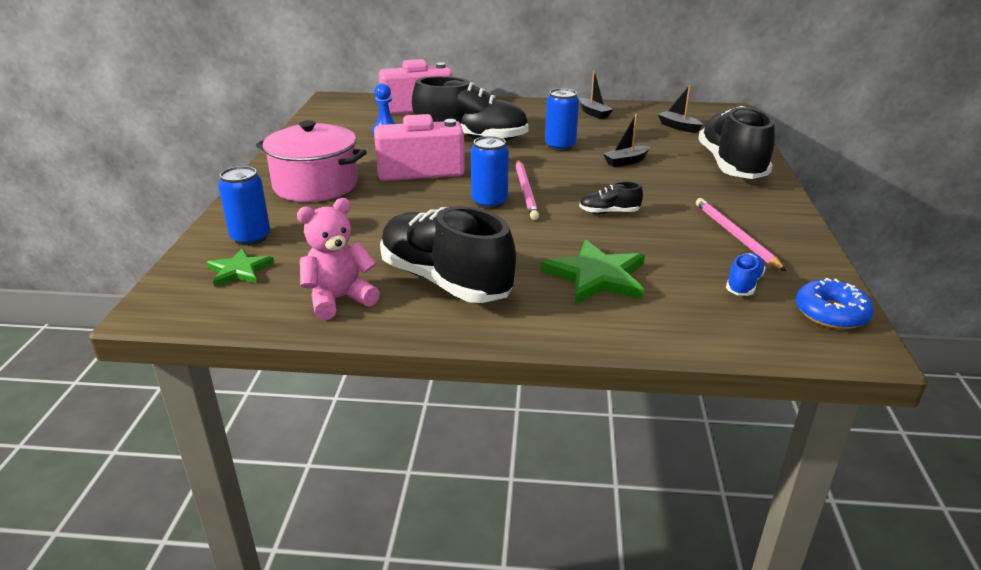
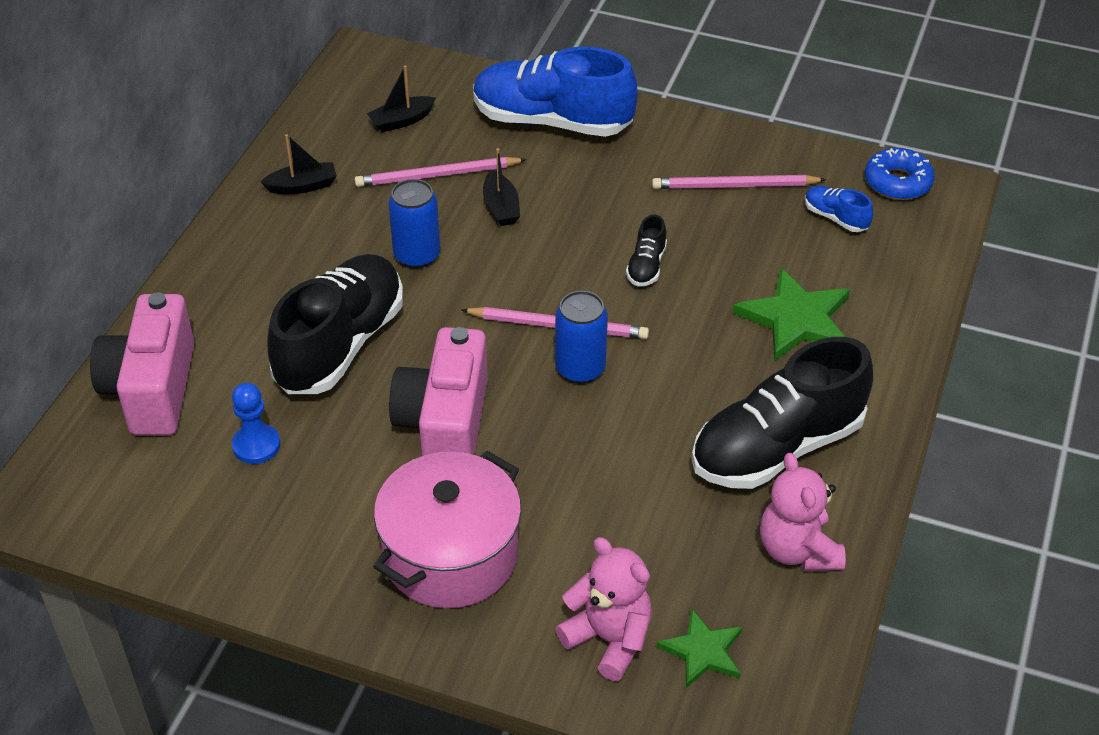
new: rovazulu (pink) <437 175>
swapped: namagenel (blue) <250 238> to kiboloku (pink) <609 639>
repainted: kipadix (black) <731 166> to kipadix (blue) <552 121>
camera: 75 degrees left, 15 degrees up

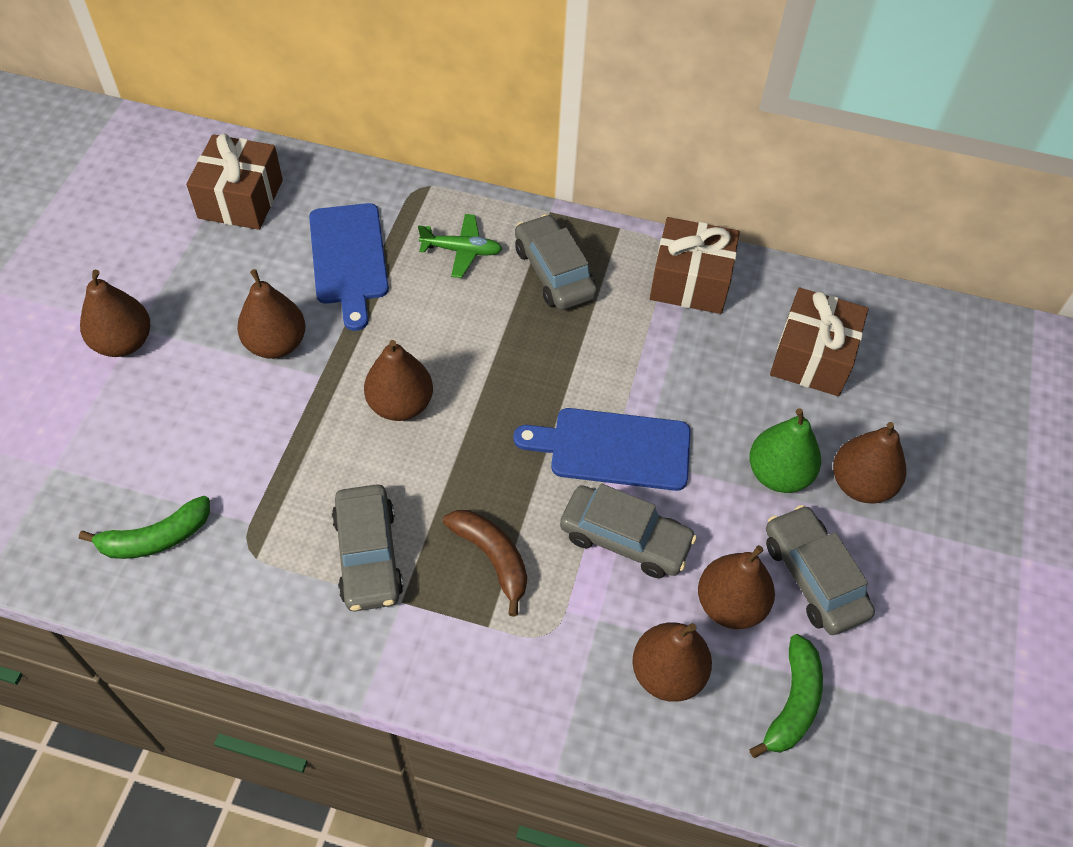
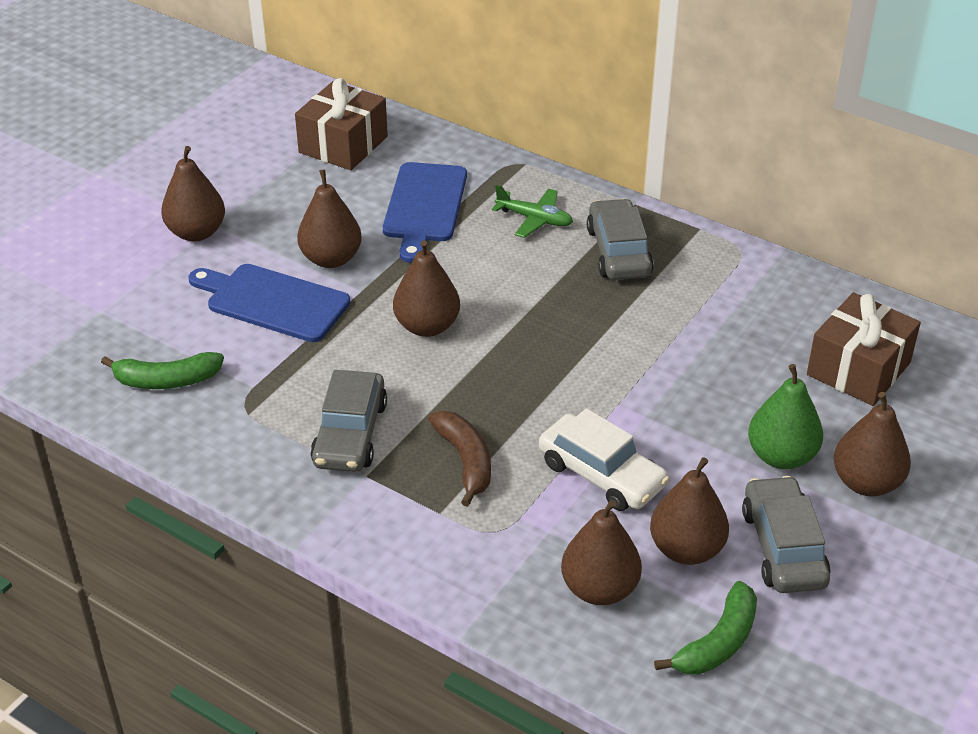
gone: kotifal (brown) <690 282>
shifted: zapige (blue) <613 449> to <273 302>
repainted: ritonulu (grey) <625 539> to ritonulu (white) <601 474>
camera: 20 degrees right, 15 degrees down

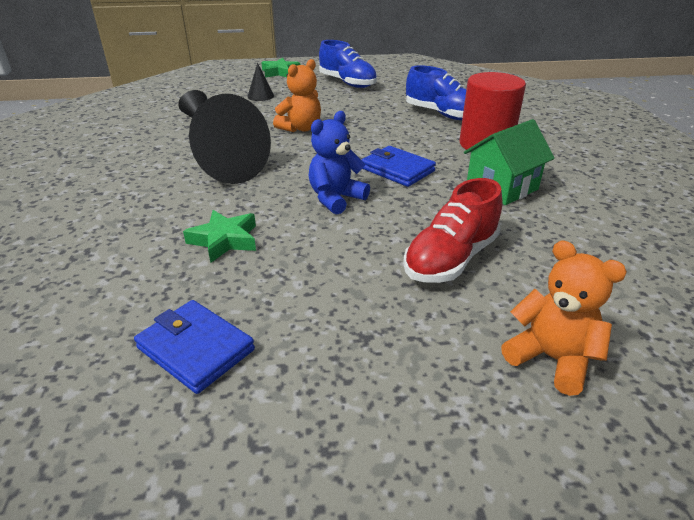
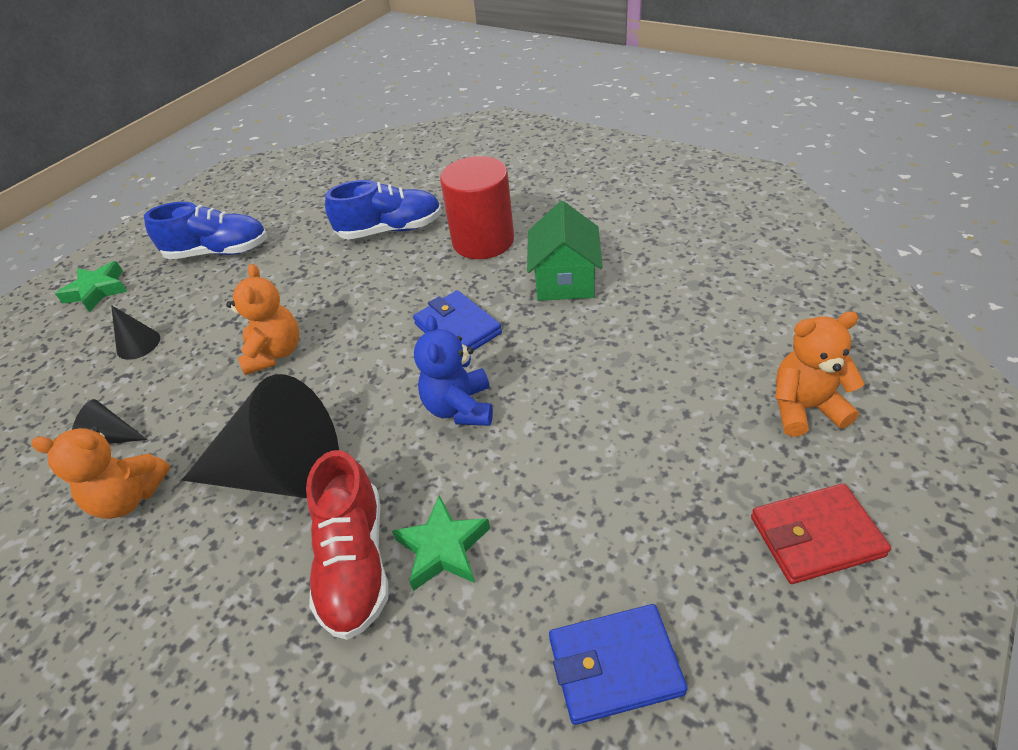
new: kiboloku (orange) <129 497>; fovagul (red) <815 536>
shifted: kipadix (red) <450 259> to <355 562>
rotated: fovagul (blue) <397 170> = <457 328> 60 degrees clockwise
camera: 45 degrees left, 10 degrees up

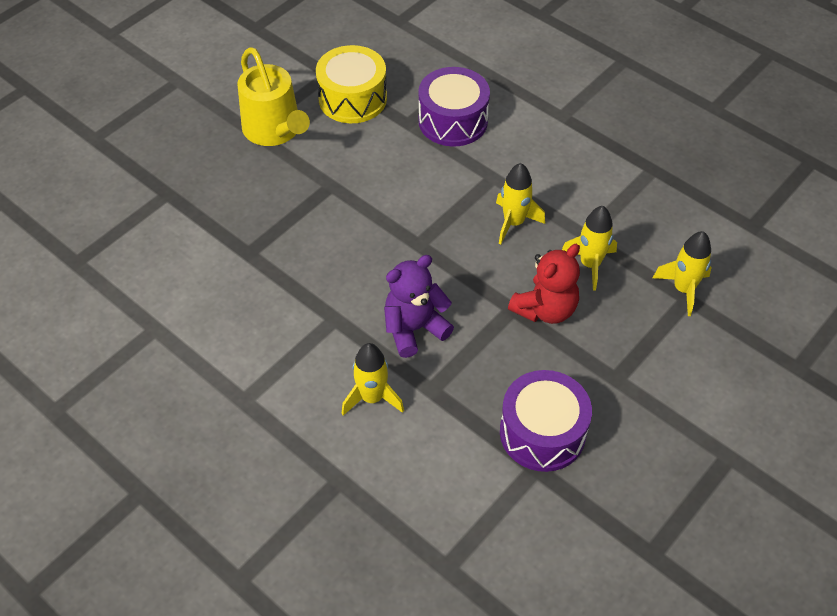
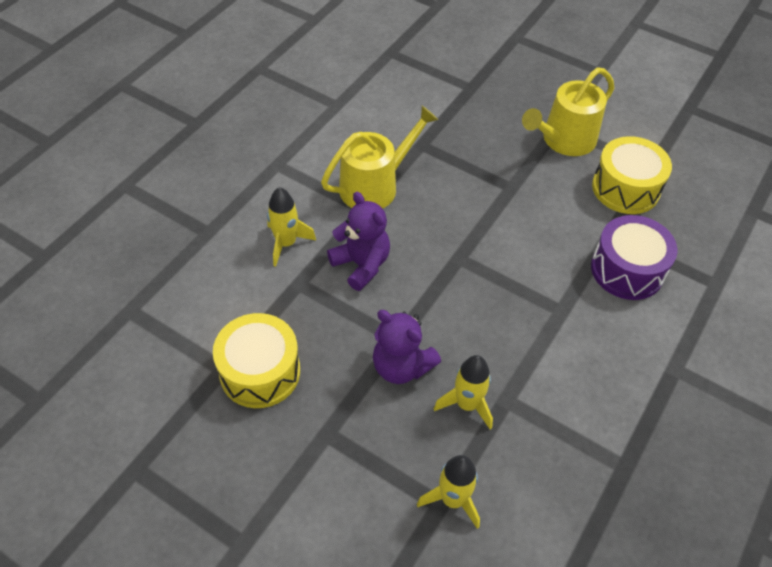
gone: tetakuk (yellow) <513 223>
new: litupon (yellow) <374 186>
repainted: kiboloku (red) <545 309> to kiboloku (purple) <401 366>; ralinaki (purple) <542 432> to ralinaki (yellow) <260 372>
camera: 80 degrees right, 0 degrees up

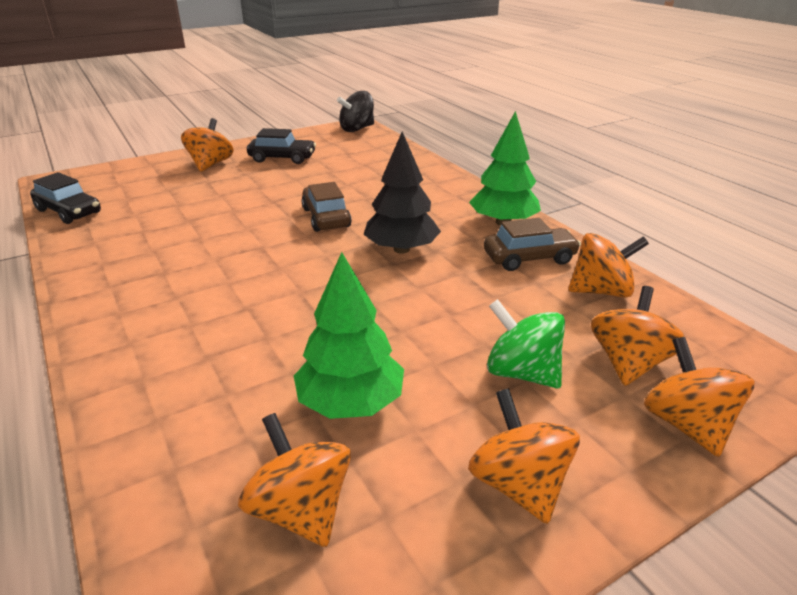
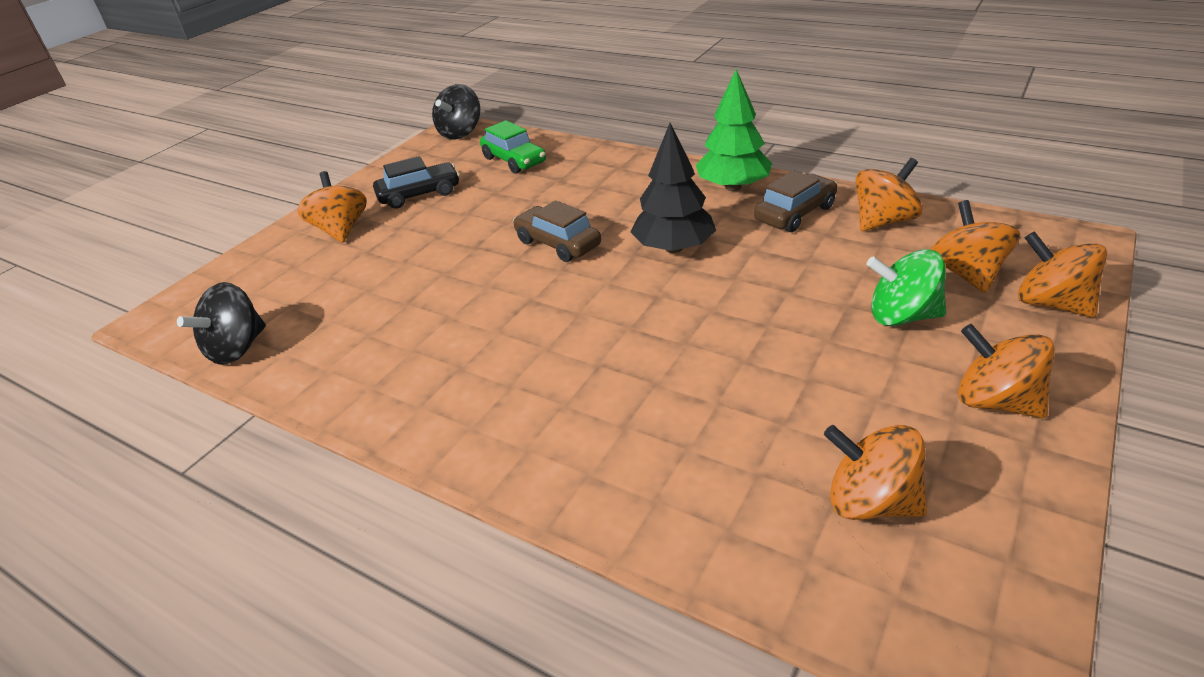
gone: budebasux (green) <351 402>
new: ritonulu (green) <514 160>
swapped: ritonulu (black) <69 211> to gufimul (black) <237 349>
camera: 25 degrees left, 5 degrees up

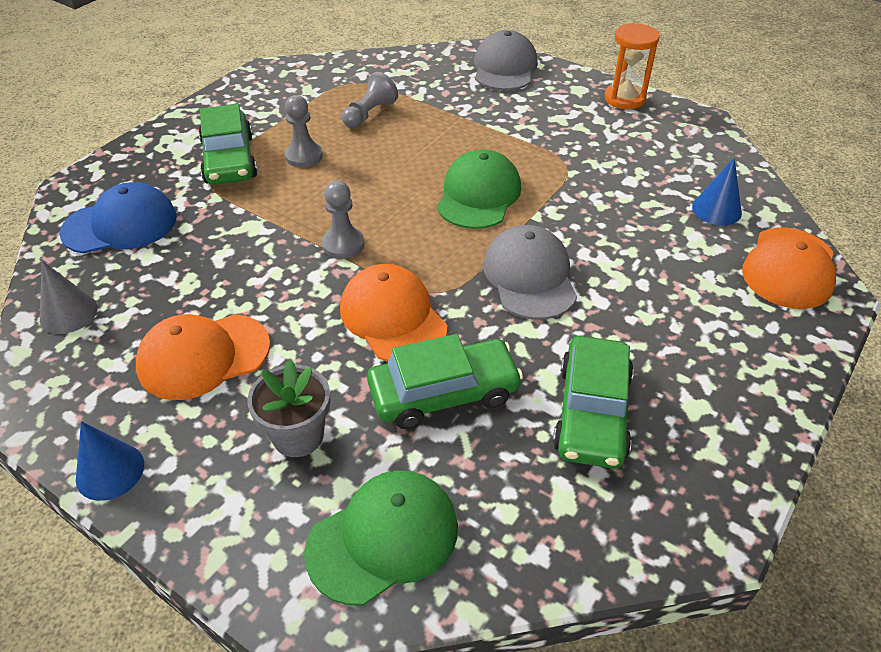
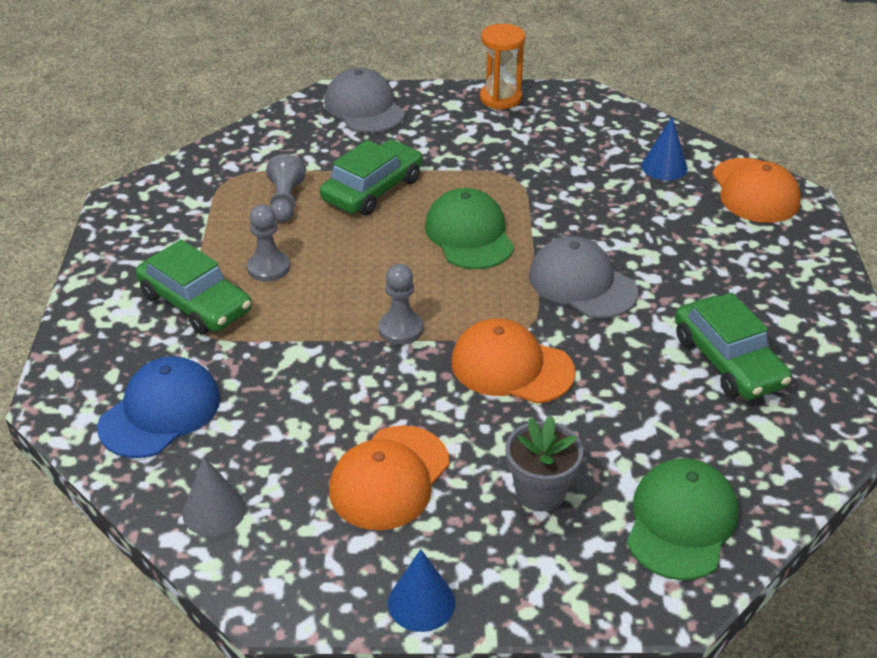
shifted: ritonulu (green) <444 393> to <373 189>
camera: 35 degrees left, 5 degrees down

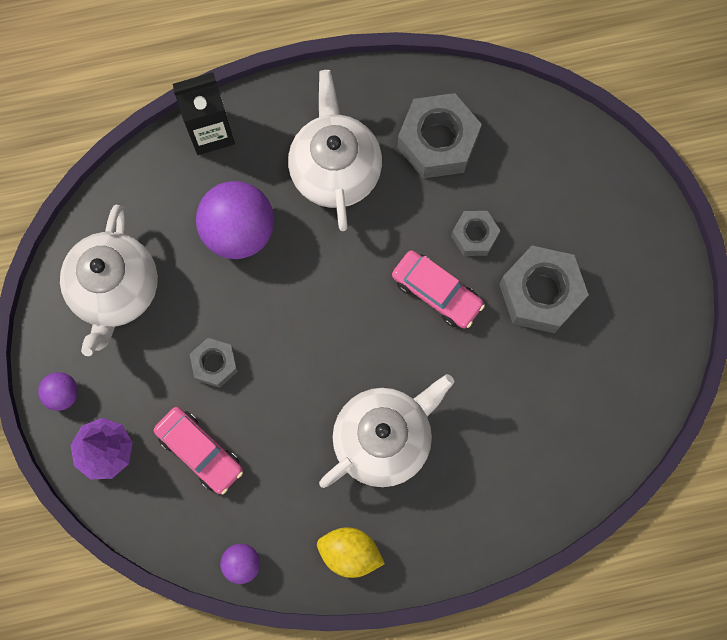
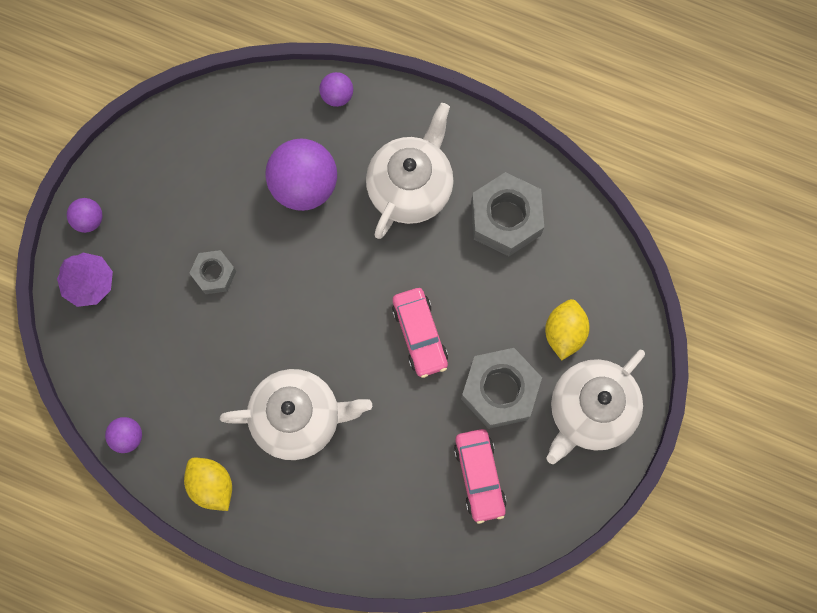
gone: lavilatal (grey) <474 236>
new: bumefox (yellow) <564 333>
shifted: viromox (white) <115 290> to <590 411>; ritonulu (pink) <200 452> to <479 476>
swapped: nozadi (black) <210 132> to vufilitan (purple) <337 95>
camera: 35 degrees right, 0 degrees up

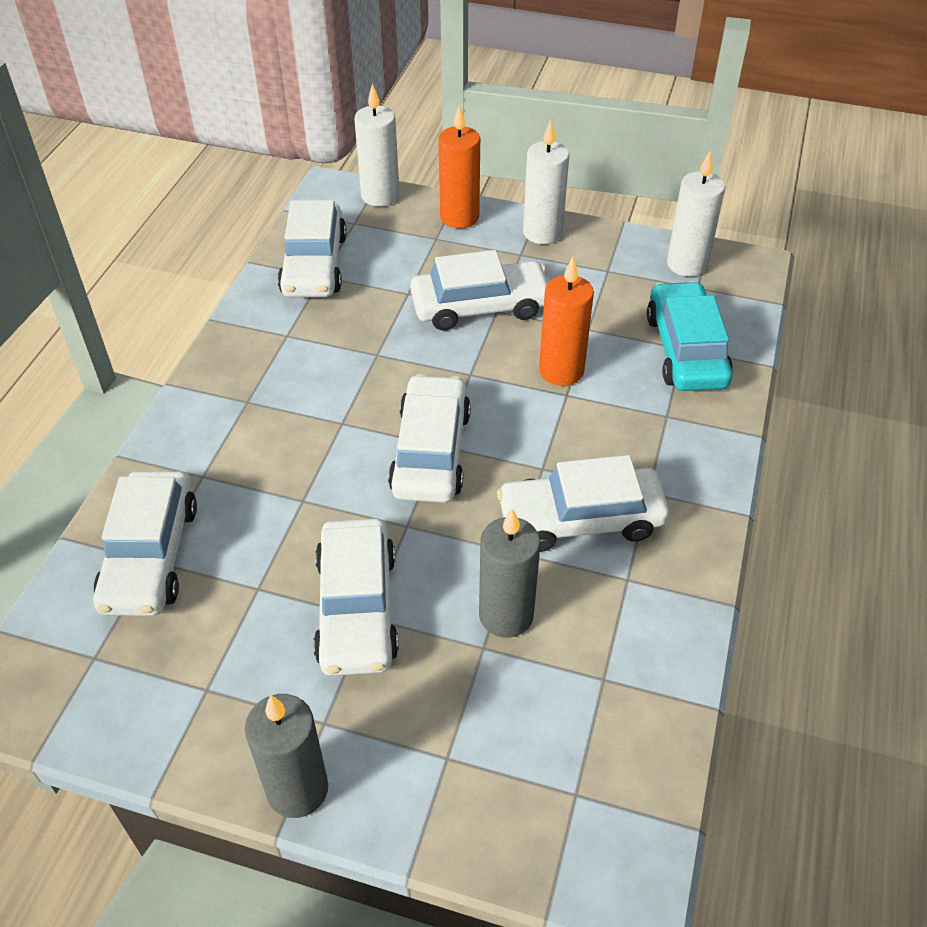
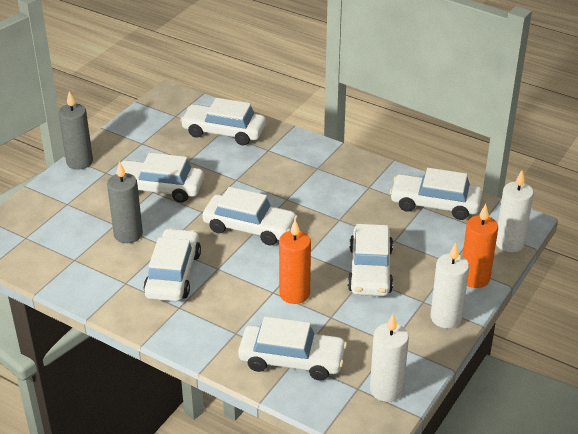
repainted: ritonulu (turquoise) <686 350> to ritonulu (white) <292 360>
camera: 105 degrees right, 10 degrees down

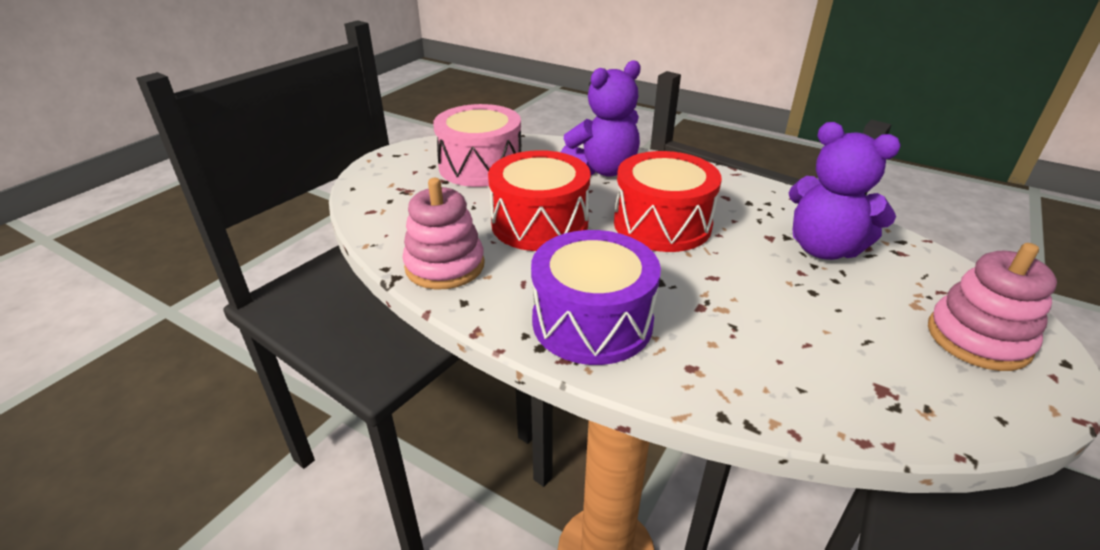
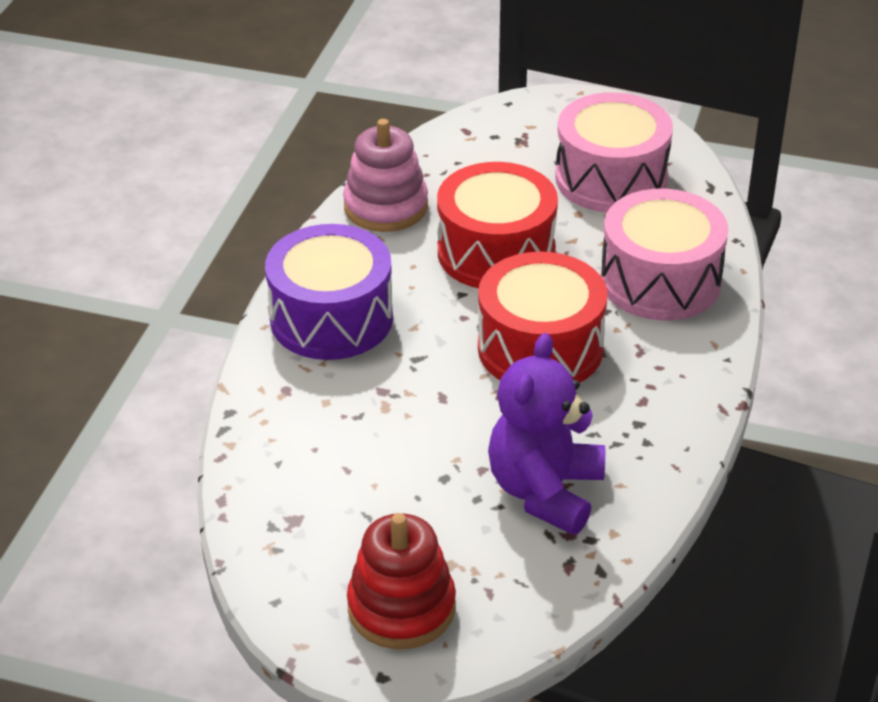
swapped: kiboloku (purple) <603 170> to ralinaki (pink) <660 281>
repainted: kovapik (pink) <978 339> to kovapik (red) <401 607>
camera: 75 degrees right, 5 degrees up

